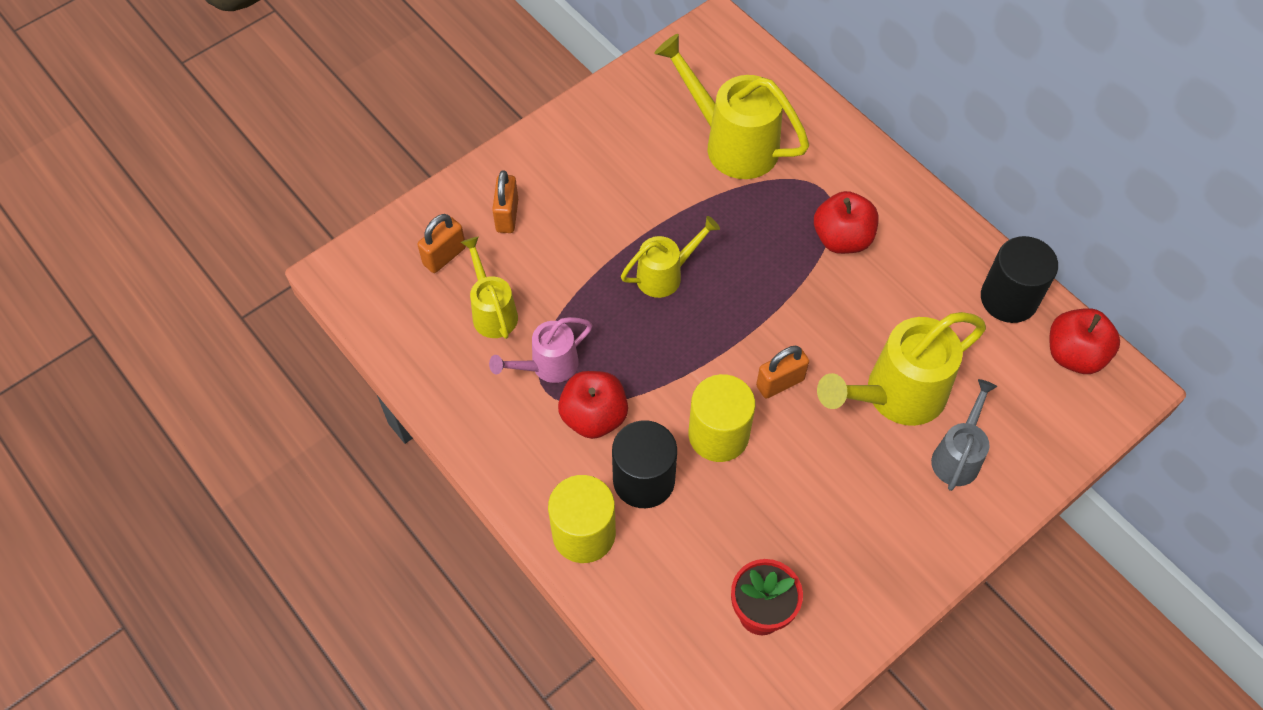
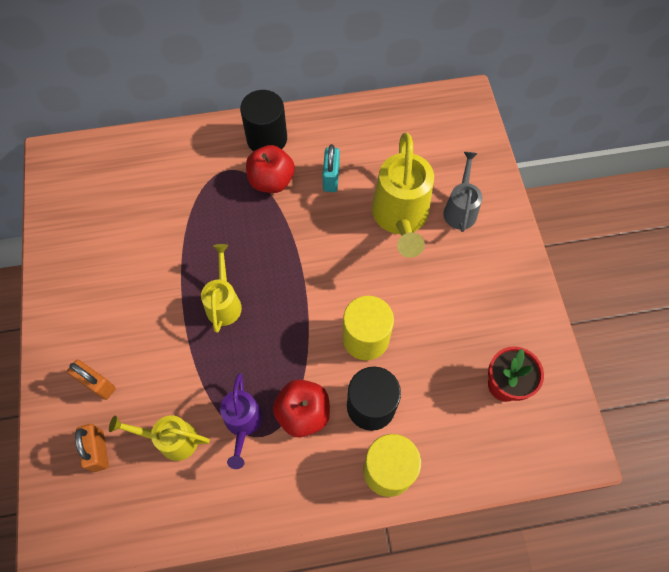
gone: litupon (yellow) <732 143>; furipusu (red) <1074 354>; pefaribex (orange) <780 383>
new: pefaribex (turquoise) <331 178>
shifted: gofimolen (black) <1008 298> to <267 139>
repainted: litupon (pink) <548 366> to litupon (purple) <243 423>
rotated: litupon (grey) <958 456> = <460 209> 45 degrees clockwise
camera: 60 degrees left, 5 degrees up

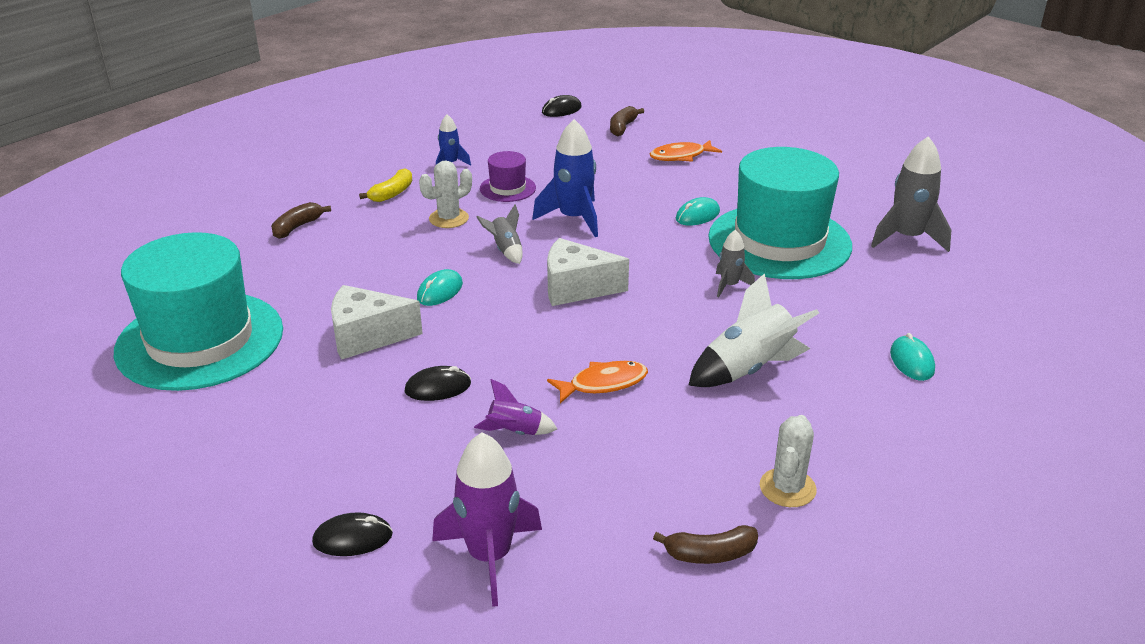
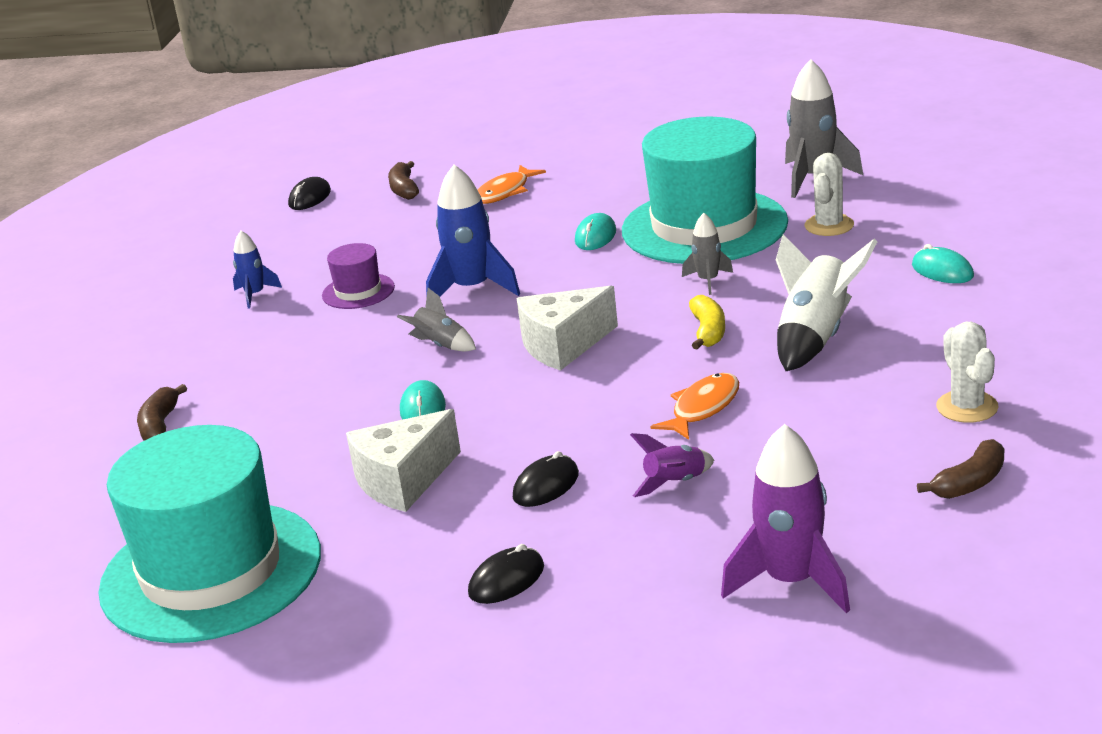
shifted: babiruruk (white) <449 218> to <829 225>; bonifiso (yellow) <392 193> to <708 331>; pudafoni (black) <352 538> to <506 580>
camera: 30 degrees left, 5 degrees down

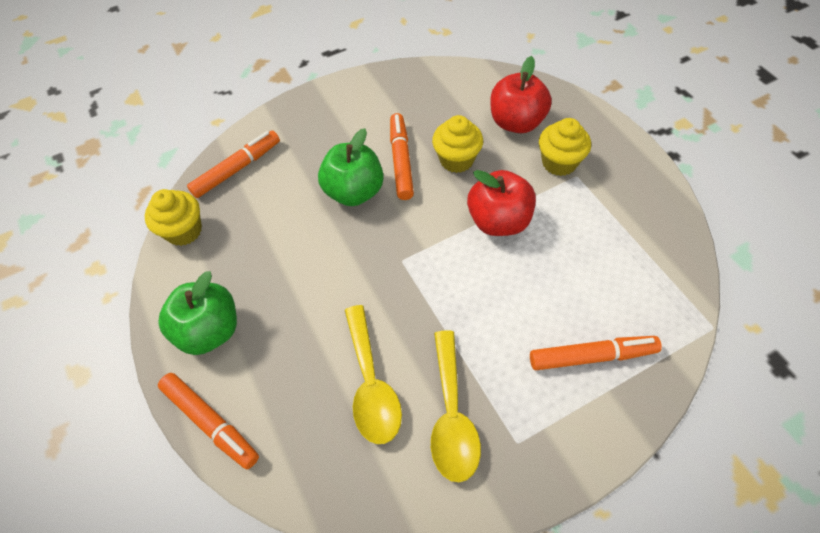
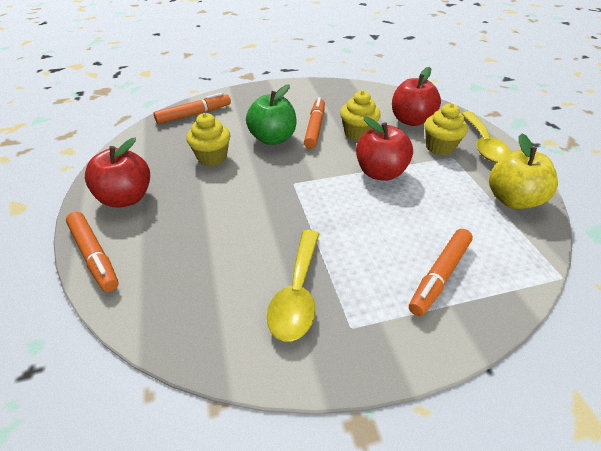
new: furipusu (yellow) <512 200>
shifted: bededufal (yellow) <184 231> to <212 157>; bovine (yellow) <371 384> to <483 144>
repainted: furipusu (green) <210 330> to furipusu (red) <126 198>
rotated: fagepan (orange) <592 356> = <439 276> 120 degrees clockwise
camera: 10 degrees right, 15 degrees down

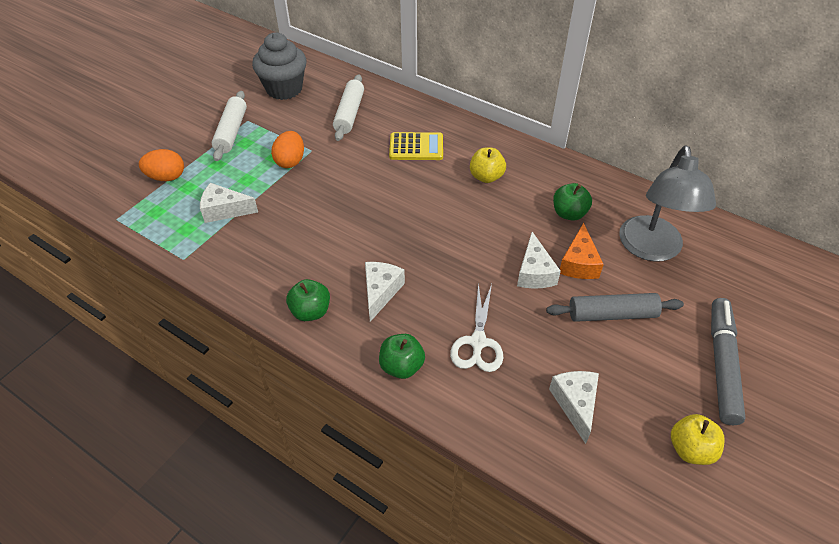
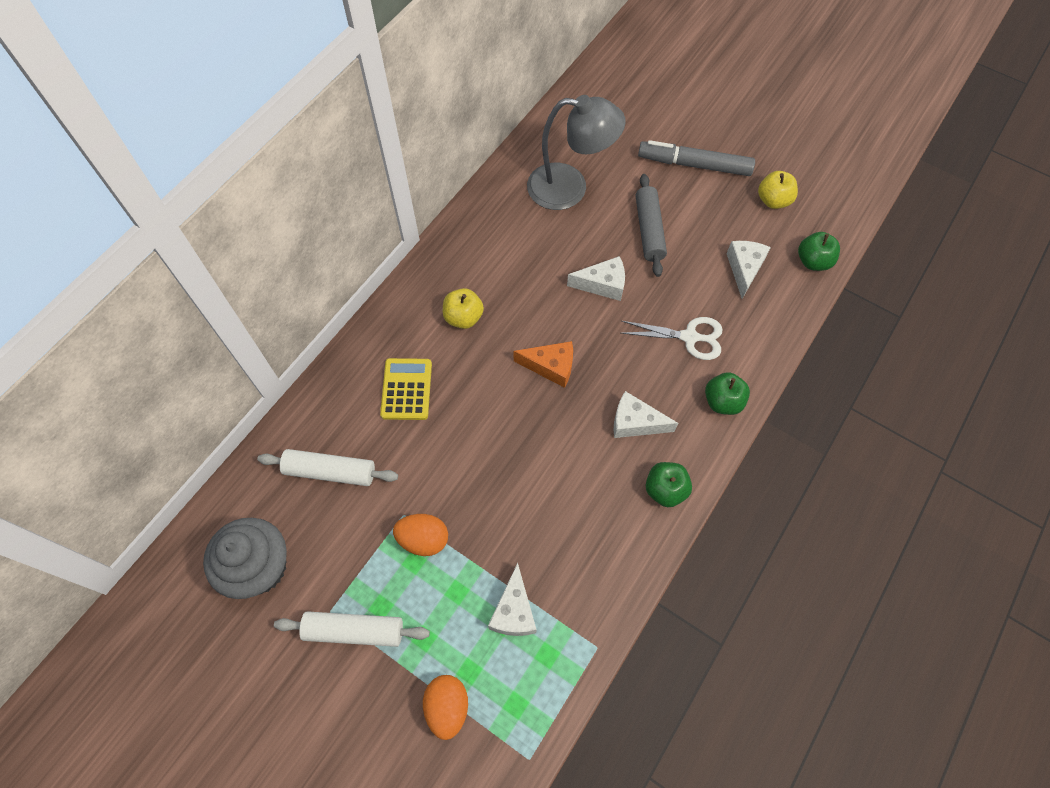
shifted: furipusu (green) <569 213> to <813 261>; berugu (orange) <579 263> to <551 367>
rotated: berugu (white) <575 404> = <744 269> 105 degrees clockwise
camera: 90 degrees left, 15 degrees up

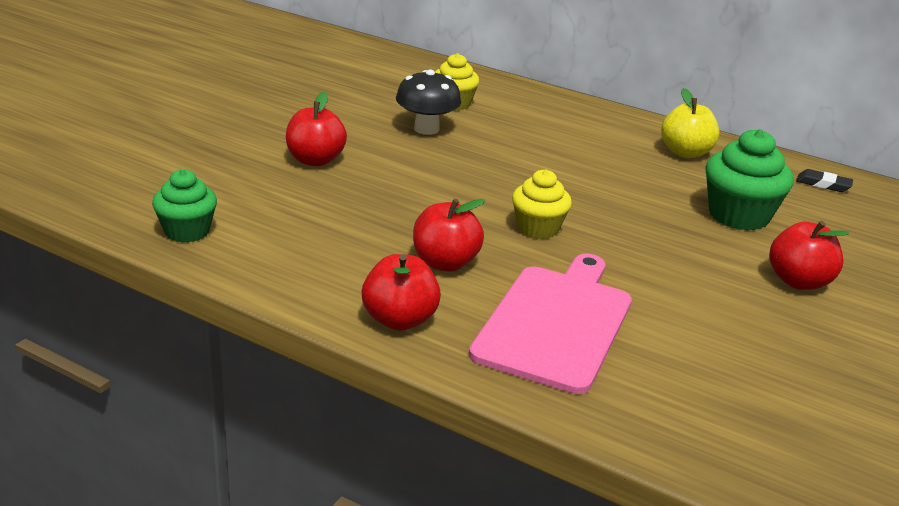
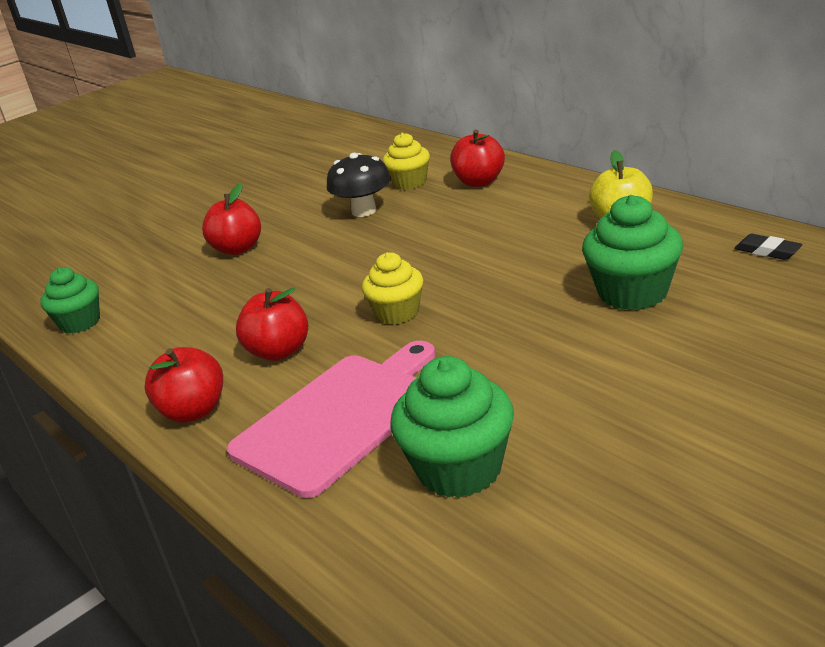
new: bededufal (green) <459 469>
shifted: furipusu (red) <798 281> to <479 182>
camera: 25 degrees right, 0 degrees up

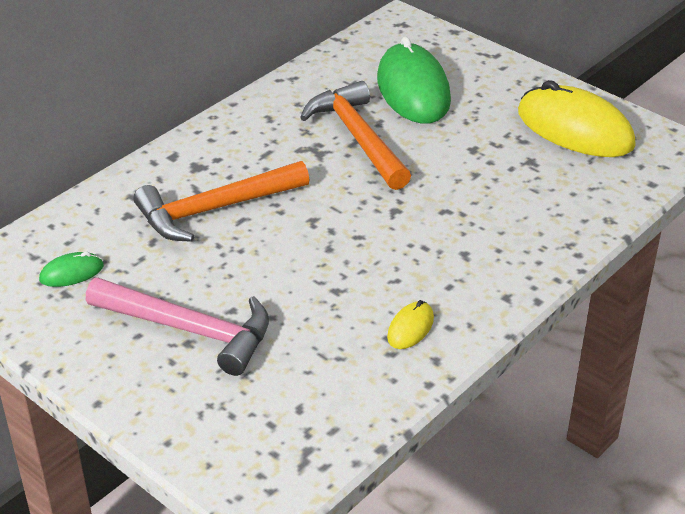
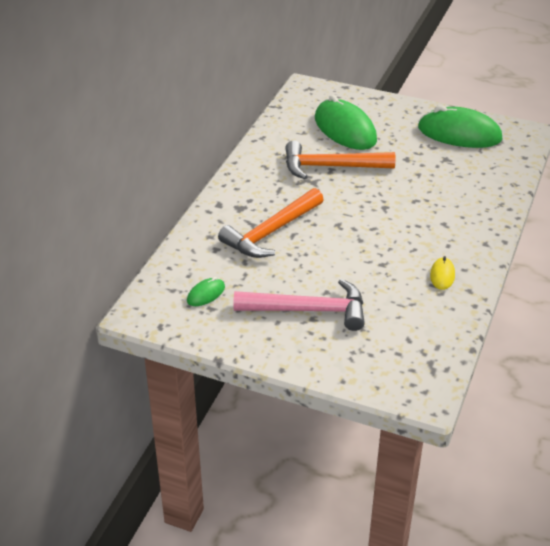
repainted: pudafoni (yellow) <575 129> to pudafoni (green) <459 133>
rotated: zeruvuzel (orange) <357 137> = <330 167> 45 degrees counterclockwise
camera: 20 degrees left, 0 degrees up

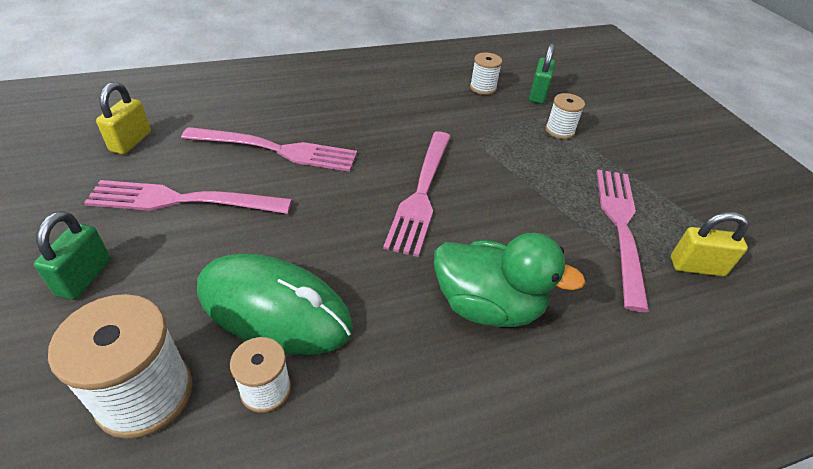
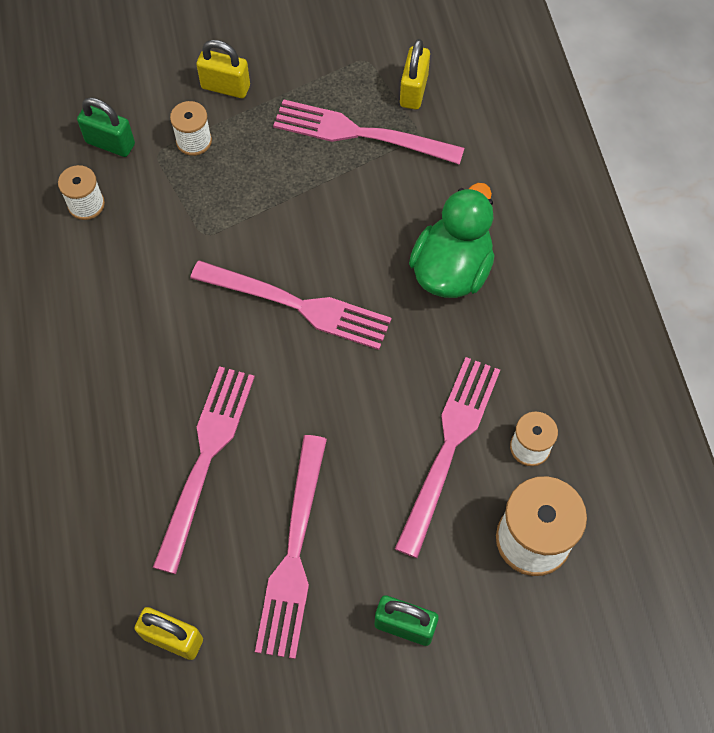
new: pefaribex (yellow) <225 87>
swapped: pudafoni (green) <274 308> to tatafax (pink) <449 446>
camera: 80 degrees left, 20 degrees up

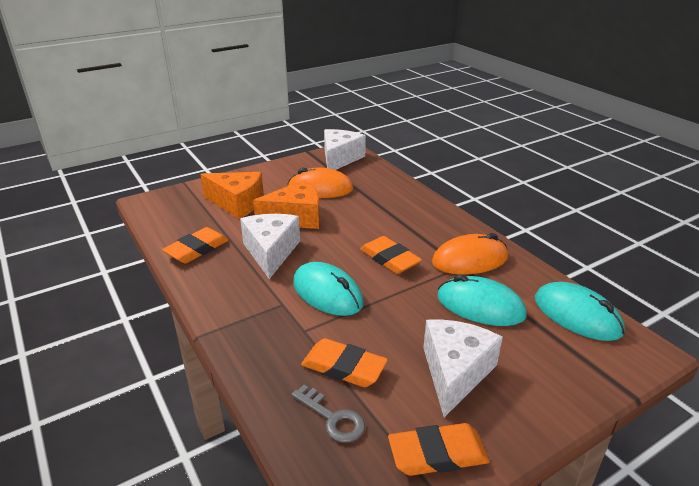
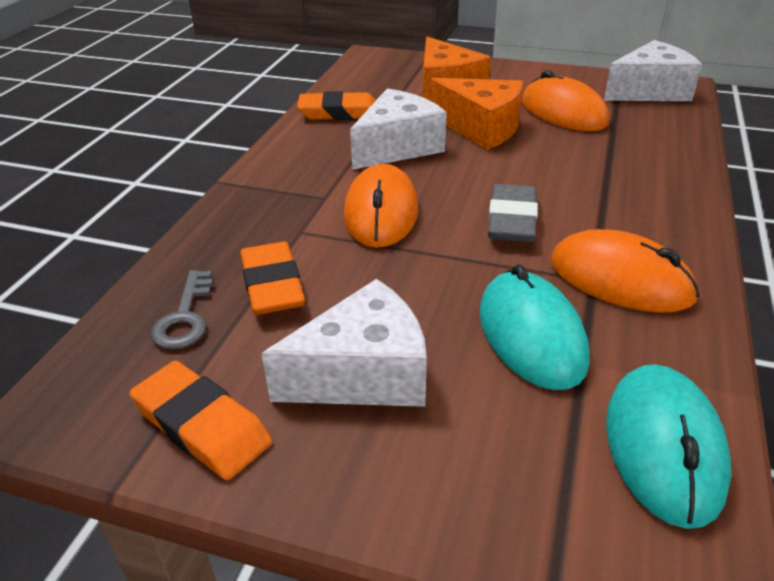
repainted: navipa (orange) <390 259> to navipa (grey) <512 220>; pudafoni (turquoise) <327 293> to pudafoni (orange) <381 213>
camera: 50 degrees right, 5 degrees up

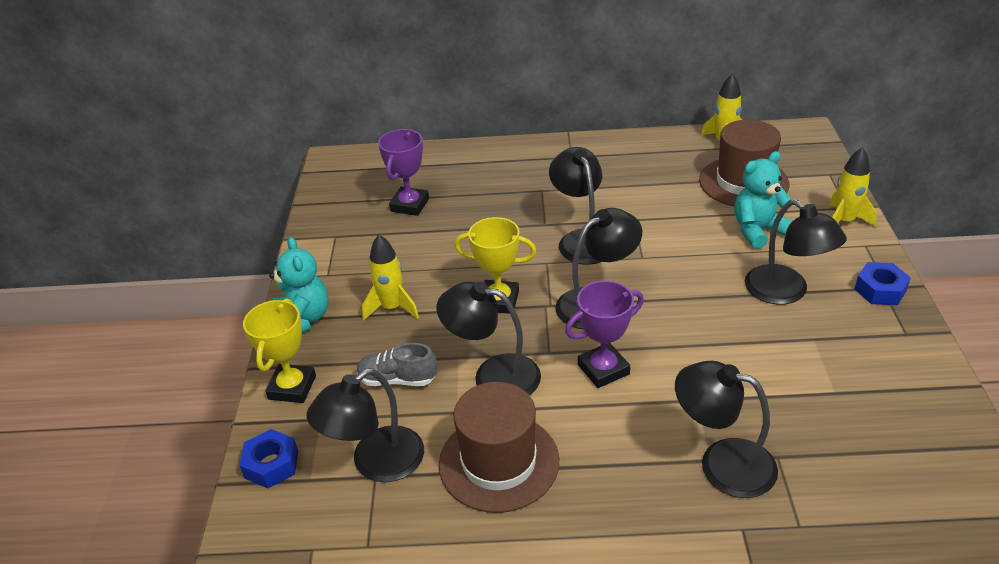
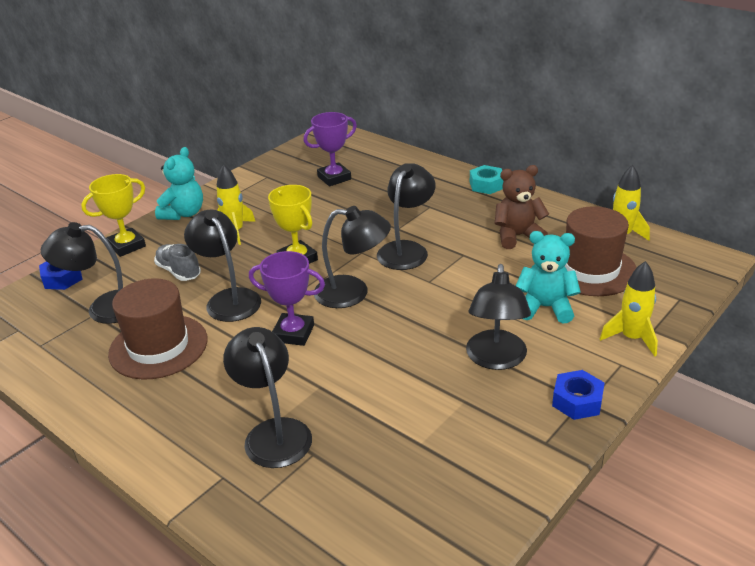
new: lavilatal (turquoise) <486 185>; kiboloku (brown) <517 236>
camera: 40 degrees right, 5 degrees down

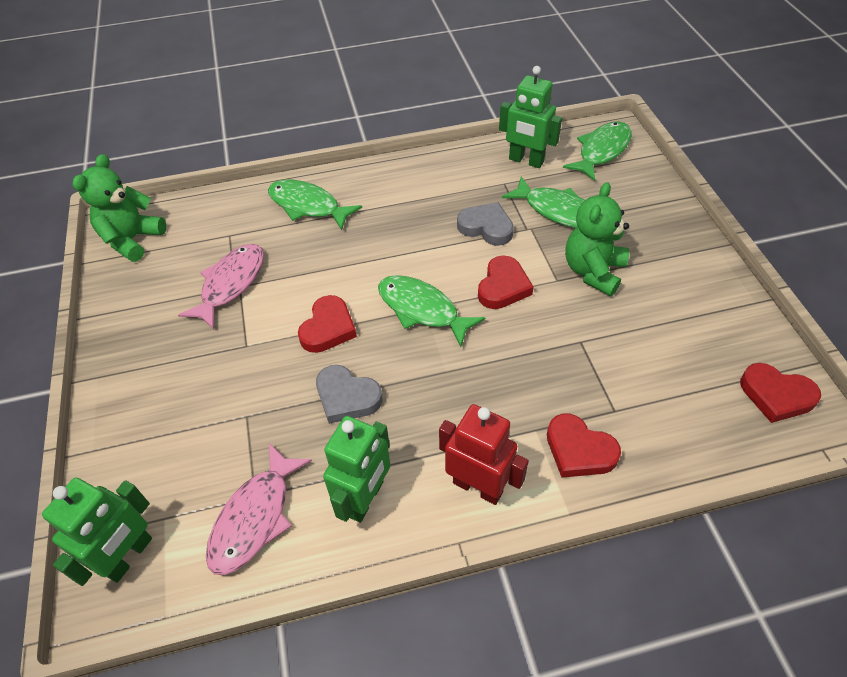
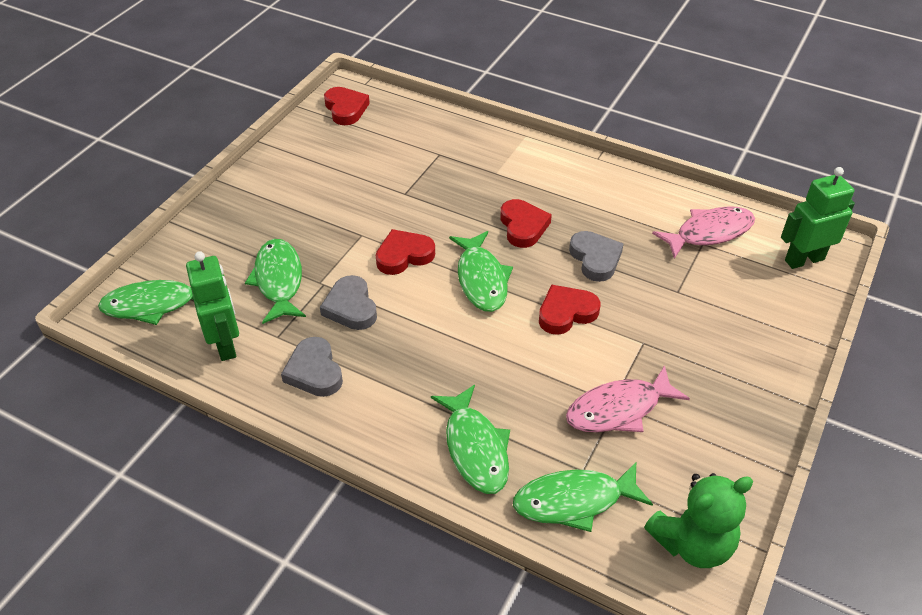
gone: kiboloku (green) <593 271>; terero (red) <478 486>; terero (green) <365 499>
new: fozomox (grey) <314 371>; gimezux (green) <574 501>
shifted: fozomox (red) <579 450> to <523 226>
camera: 140 degrees left, 5 degrees down

